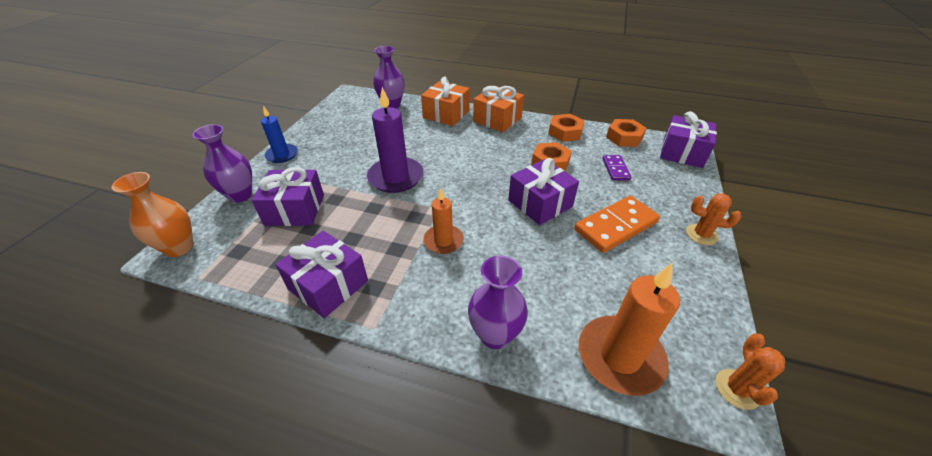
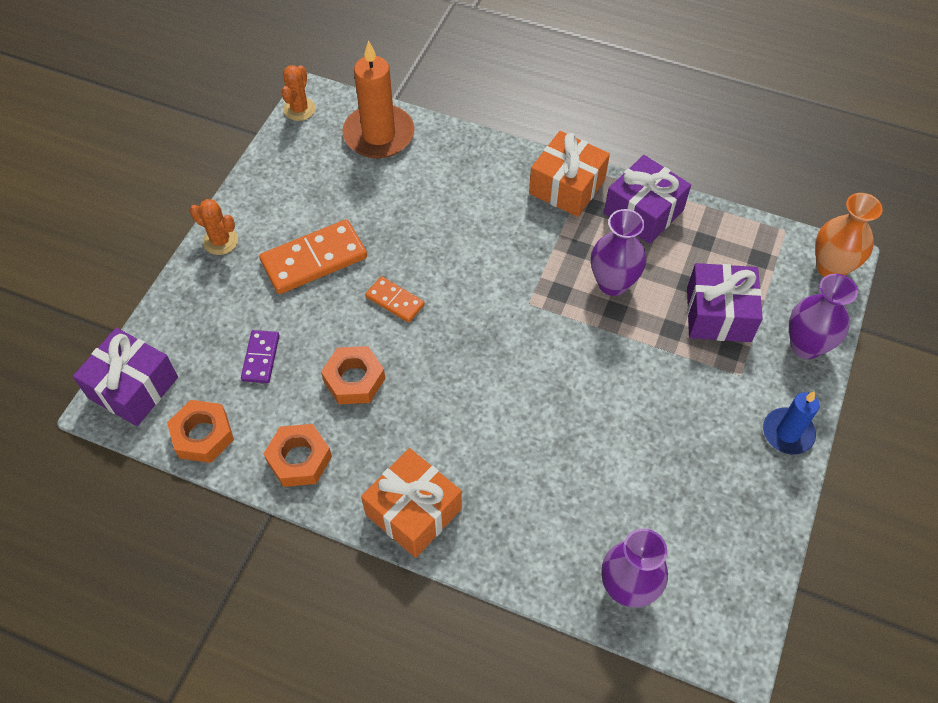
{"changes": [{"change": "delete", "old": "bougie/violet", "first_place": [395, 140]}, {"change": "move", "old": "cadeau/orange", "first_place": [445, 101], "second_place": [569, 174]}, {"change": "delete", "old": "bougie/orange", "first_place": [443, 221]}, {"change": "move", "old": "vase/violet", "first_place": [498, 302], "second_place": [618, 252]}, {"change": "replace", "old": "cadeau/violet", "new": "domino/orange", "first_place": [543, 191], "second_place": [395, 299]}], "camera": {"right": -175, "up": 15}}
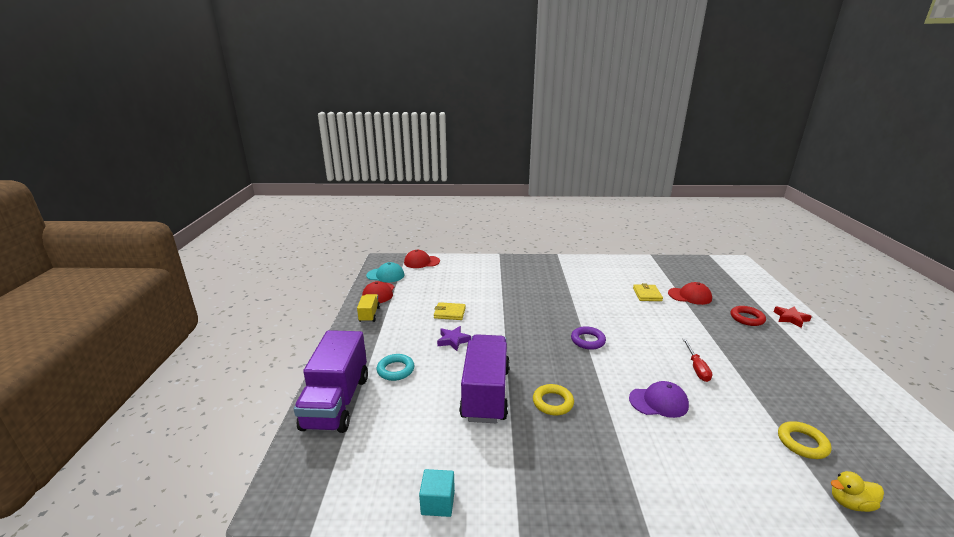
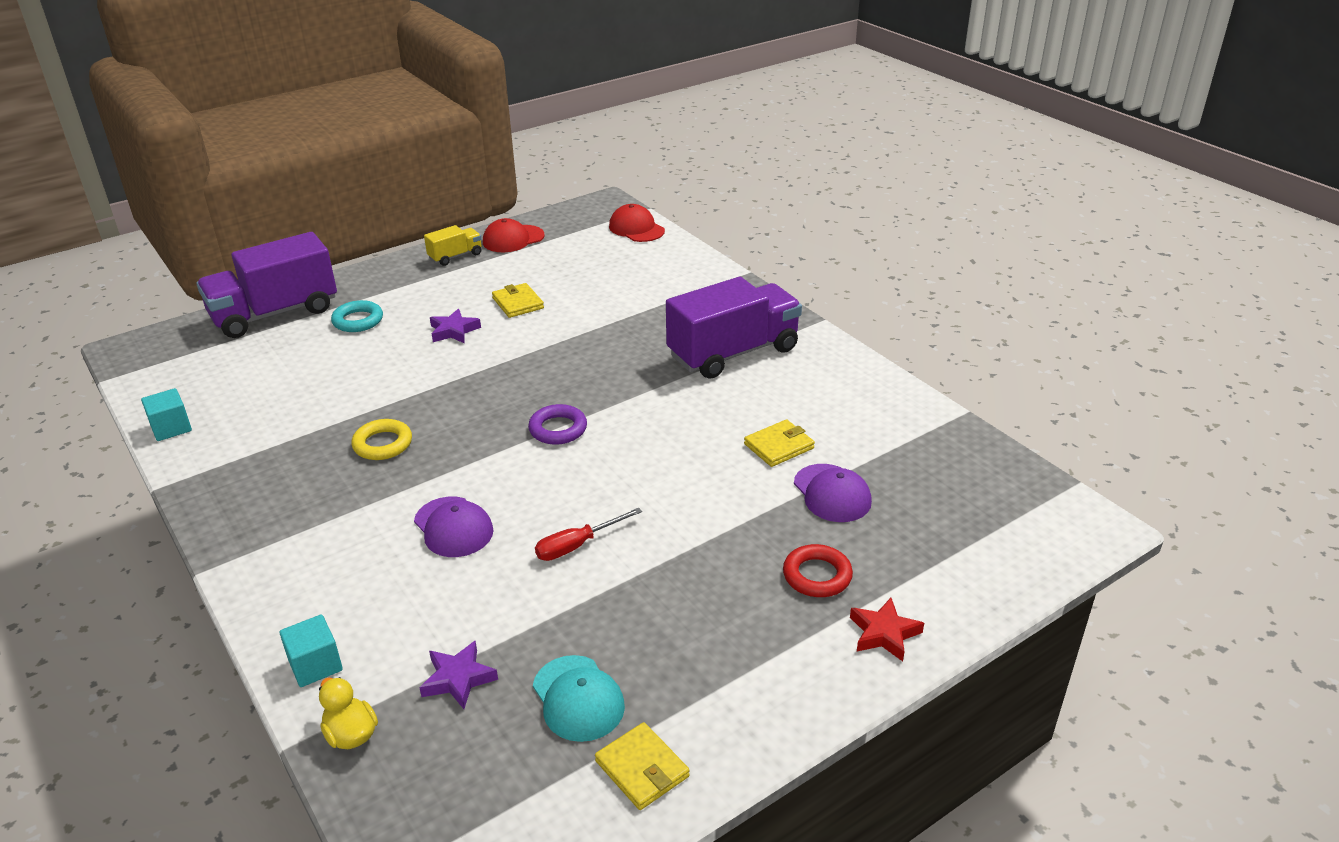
{"changes": [{"change": "move", "old": "casquette/turquoise", "first_place": [385, 272], "second_place": [579, 698]}, {"change": "move", "old": "camion/violet", "first_place": [484, 378], "second_place": [734, 328]}, {"change": "recolor", "old": "casquette/rouge", "new": "casquette/violet", "first_place": [690, 293], "second_place": [833, 493]}, {"change": "replace", "old": "anneau/jaune", "new": "étoile/violet", "first_place": [805, 440], "second_place": [458, 675]}, {"change": "insert", "new": "cube/turquoise", "second_place": [311, 651]}, {"change": "insert", "new": "portefeuille/jaune", "second_place": [642, 766]}], "camera": {"right": 55, "up": 10}}
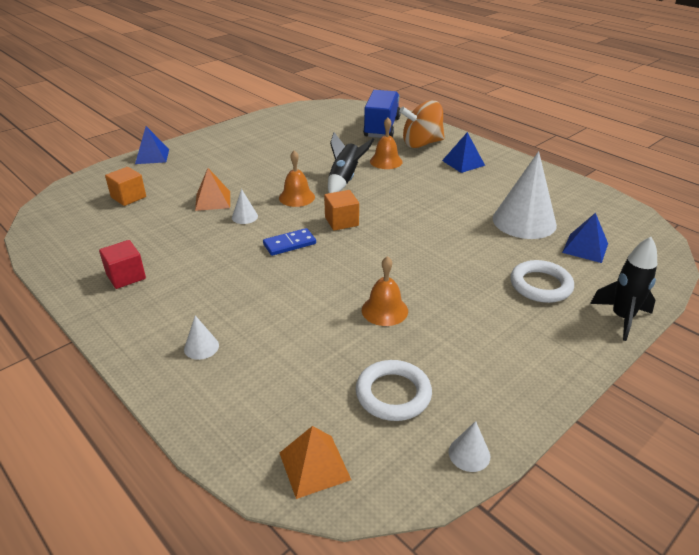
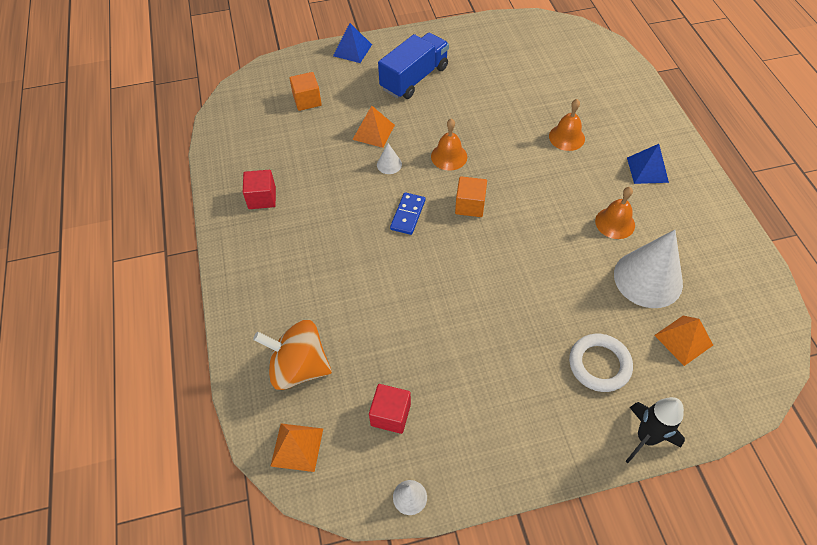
{"changes": [{"change": "delete", "old": "cône/blanc", "first_place": [201, 337]}, {"change": "rotate", "old": "domino/bleu", "first_place": [289, 242], "second_place": [407, 213], "degrees": -75}, {"change": "delete", "old": "fusée/noir", "first_place": [351, 162]}, {"change": "replace", "old": "anneau/blanc", "new": "cube/rouge", "first_place": [394, 390], "second_place": [390, 409]}, {"change": "move", "old": "cloche/orange", "first_place": [385, 291], "second_place": [615, 213]}, {"change": "move", "old": "camion/bleu", "first_place": [382, 114], "second_place": [413, 66]}, {"change": "move", "old": "toupie/orange", "first_place": [422, 124], "second_place": [292, 355]}, {"change": "recolor", "old": "pyramide/bleu", "new": "pyramide/orange", "first_place": [585, 238], "second_place": [683, 341]}], "camera": {"right": 30, "up": 20}}
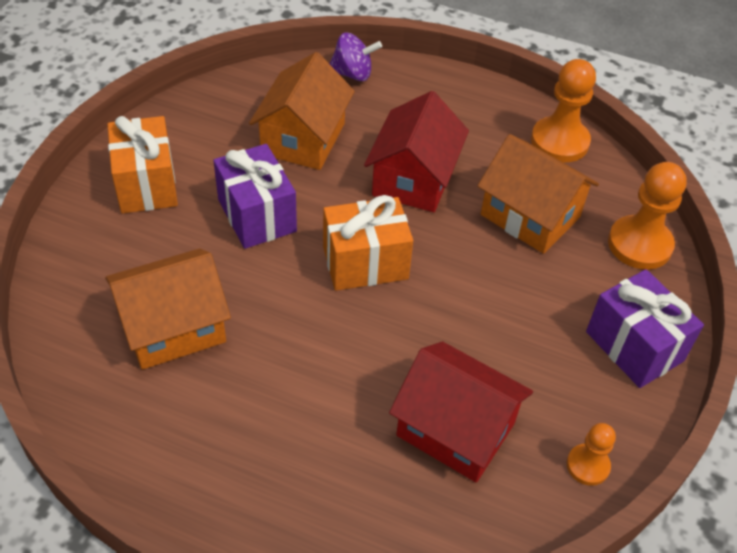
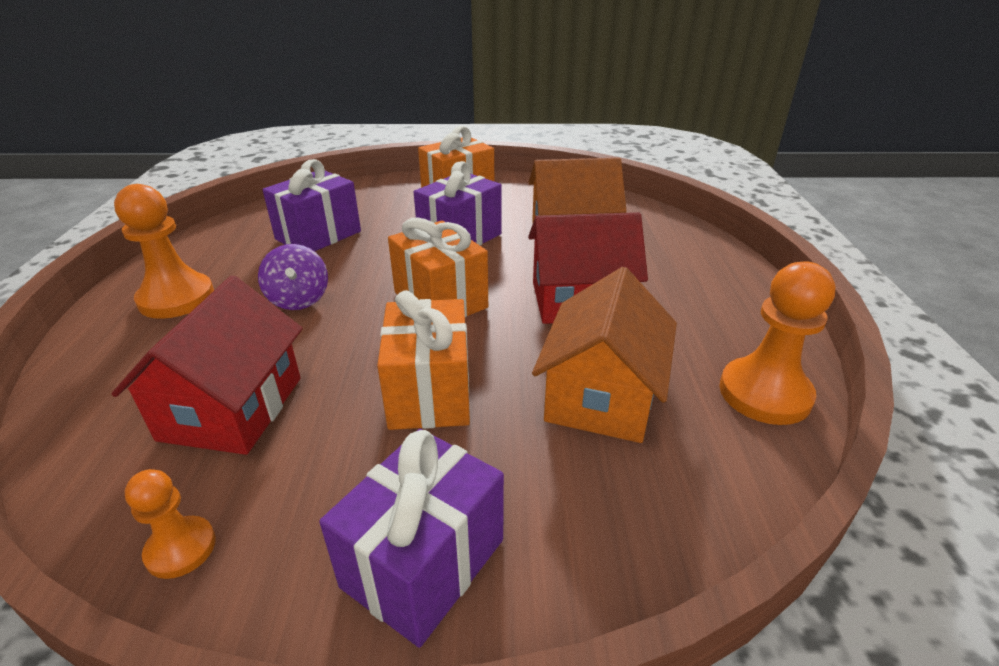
{"changes": [{"change": "replace", "old": "maison/orange", "new": "cadeau/violet", "first_place": [168, 309], "second_place": [311, 205]}, {"change": "move", "old": "toupie/violet", "first_place": [356, 57], "second_place": [293, 277]}, {"change": "move", "old": "pion/orange", "first_place": [647, 216], "second_place": [164, 251]}, {"change": "insert", "new": "cadeau/orange", "second_place": [423, 360]}], "camera": {"right": 70, "up": -15}}
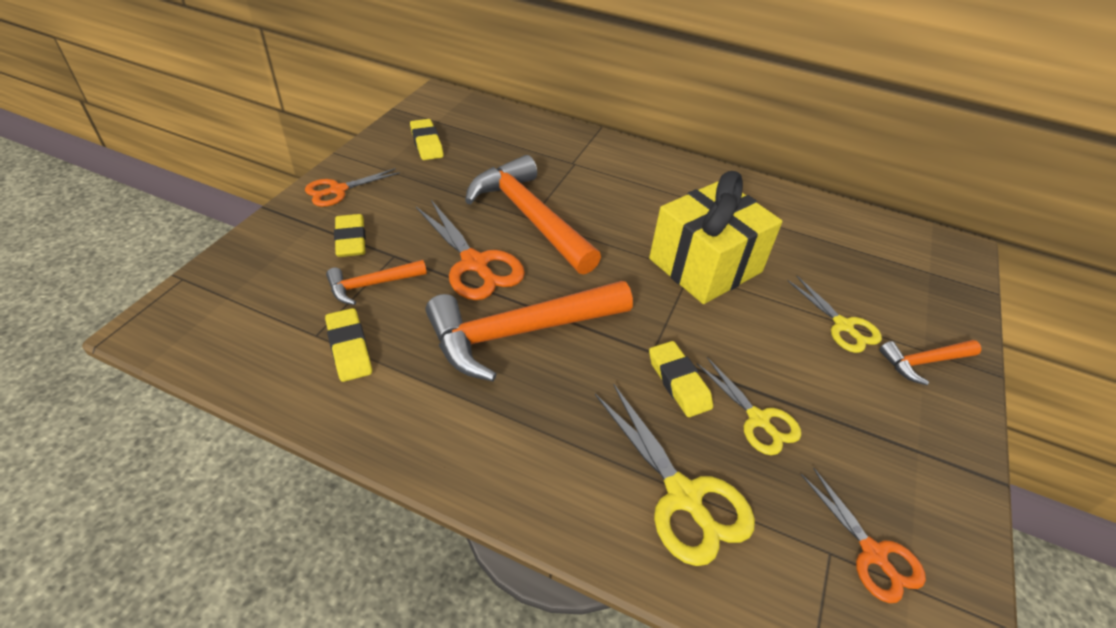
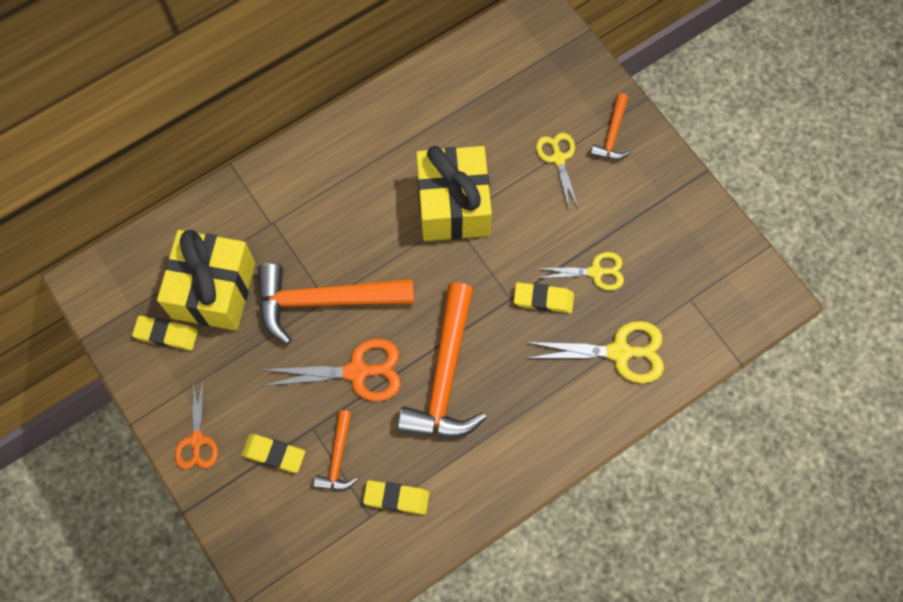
{"changes": [{"change": "rotate", "old": "ciseaux/jaune", "first_place": [834, 314], "second_place": [557, 171], "degrees": -105}, {"change": "delete", "old": "ciseaux/orange", "first_place": [863, 535]}, {"change": "insert", "new": "cadeau/jaune", "second_place": [206, 280]}], "camera": {"right": -55, "up": 25}}
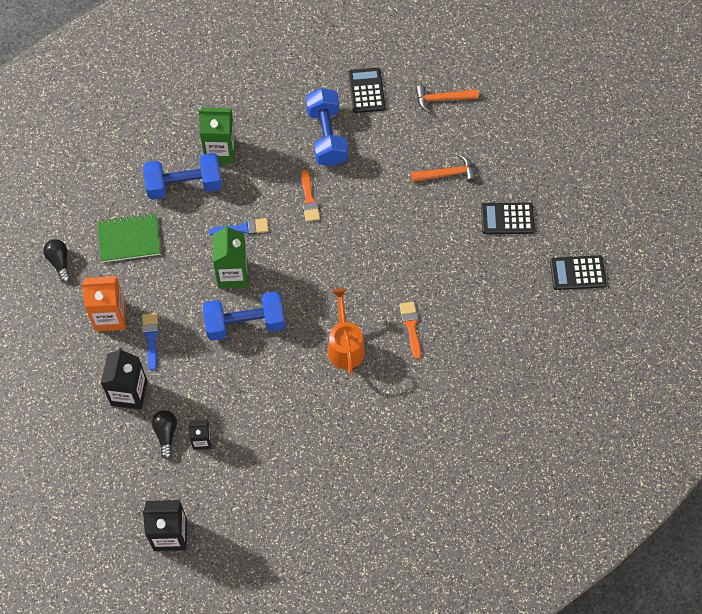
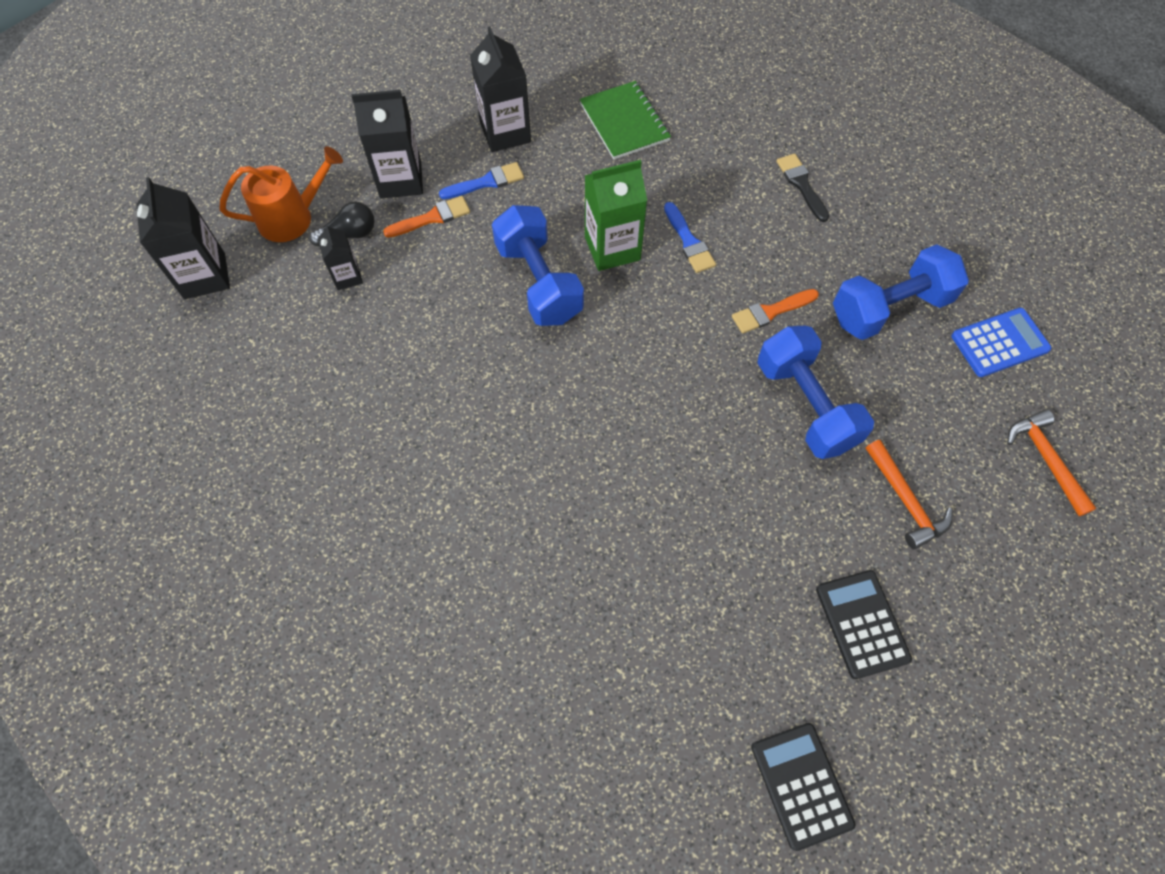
{"changes": [{"change": "delete", "old": "ampoule/noir", "first_place": [57, 261]}, {"change": "recolor", "old": "brique de lait/orange", "new": "brique de lait/noir", "first_place": [103, 303], "second_place": [500, 89]}, {"change": "move", "old": "haltère/bleu", "first_place": [182, 176], "second_place": [815, 392]}, {"change": "replace", "old": "brique de lait/vert", "new": "pinceau/noir", "first_place": [217, 136], "second_place": [802, 188]}, {"change": "move", "old": "arrosoir/orange", "first_place": [346, 331], "second_place": [281, 194]}, {"change": "recolor", "old": "calculatrice/noir", "new": "calculatrice/bleu", "first_place": [367, 90], "second_place": [1001, 342]}, {"change": "move", "old": "pinceau/orange", "first_place": [410, 330], "second_place": [426, 217]}], "camera": {"right": 75, "up": 0}}
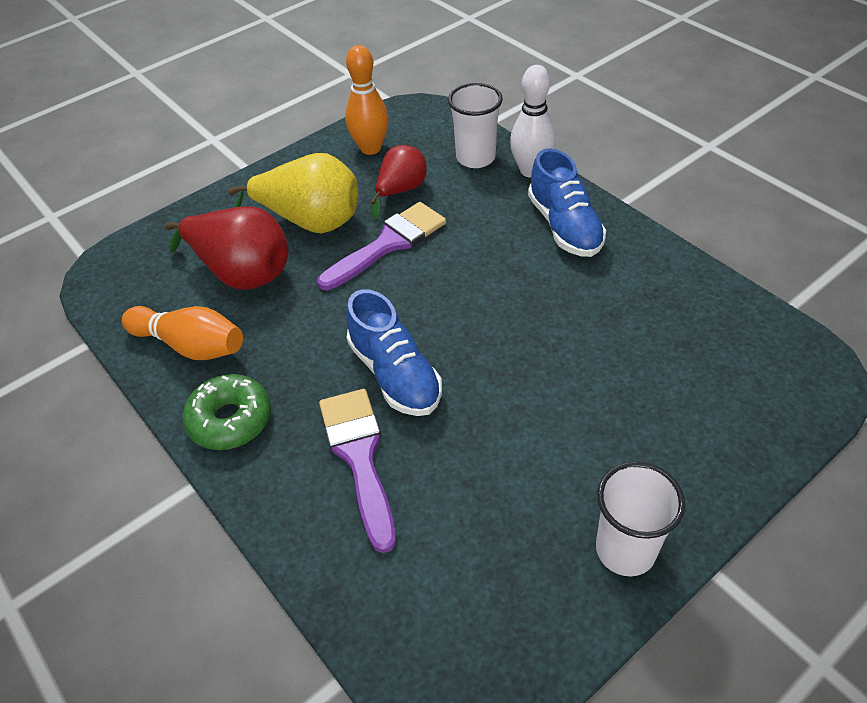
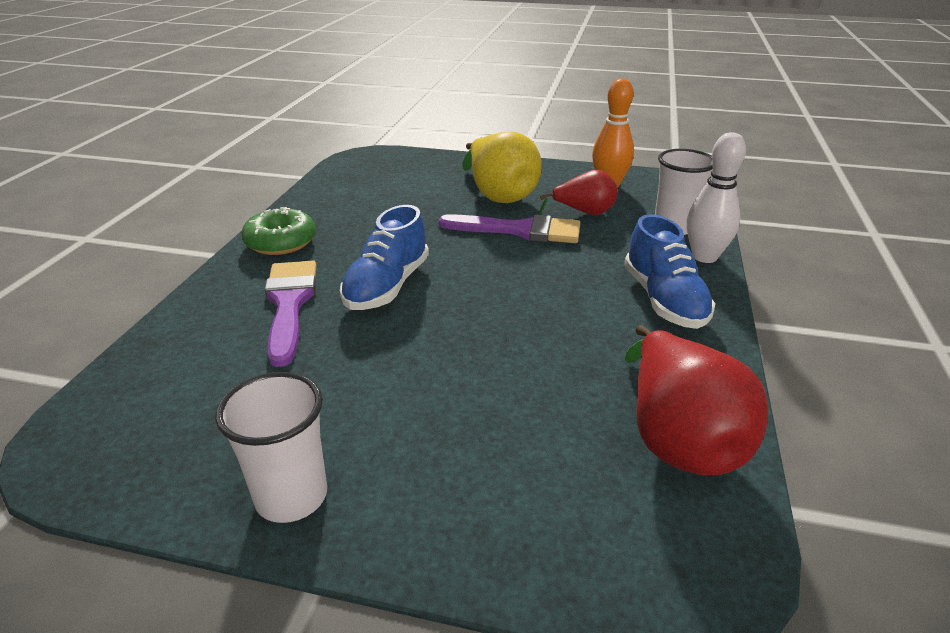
{"changes": [{"change": "delete", "old": "quille/orange", "first_place": [182, 333]}, {"change": "move", "old": "poire/rouge", "first_place": [226, 248], "second_place": [696, 400]}, {"change": "rotate", "old": "pinceau/violet", "first_place": [357, 471], "second_place": [291, 314], "degrees": -45}, {"change": "rotate", "old": "chaussure/bleu", "first_place": [567, 203], "second_place": [669, 272], "degrees": -45}], "camera": {"right": 50, "up": -15}}
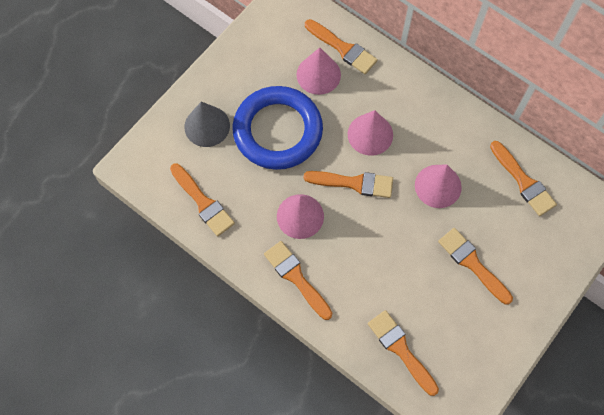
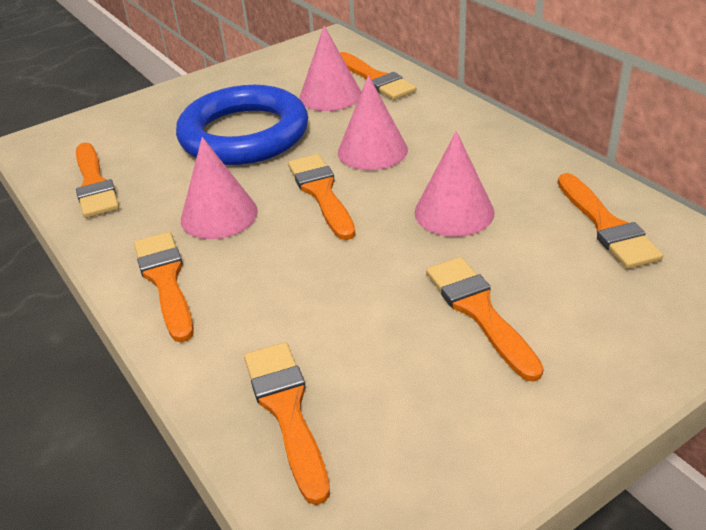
{"changes": [{"change": "delete", "old": "cône/gris", "first_place": [207, 124]}, {"change": "rotate", "old": "pinceau/orange", "first_place": [348, 184], "second_place": [322, 197], "degrees": -135}], "camera": {"right": 20, "up": -30}}
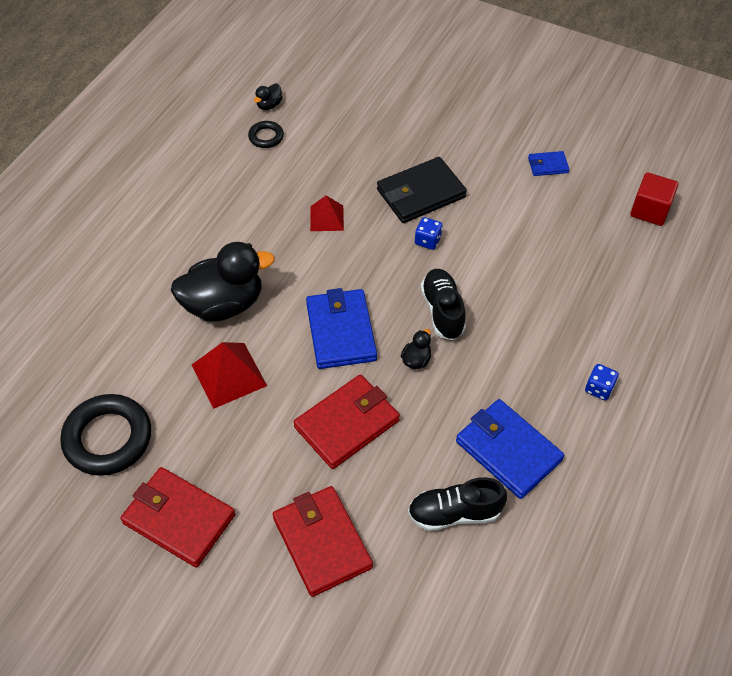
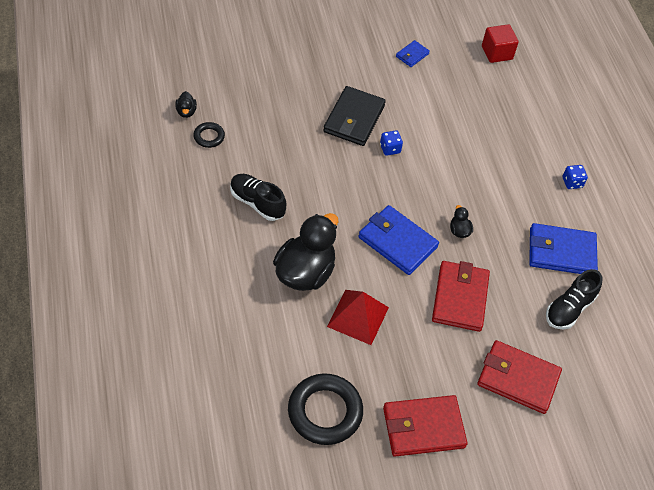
{"changes": [{"change": "delete", "old": "pyramide/rouge", "first_place": [327, 213]}, {"change": "move", "old": "chaussure/noir", "first_place": [443, 304], "second_place": [258, 197]}], "camera": {"right": -45, "up": 0}}
